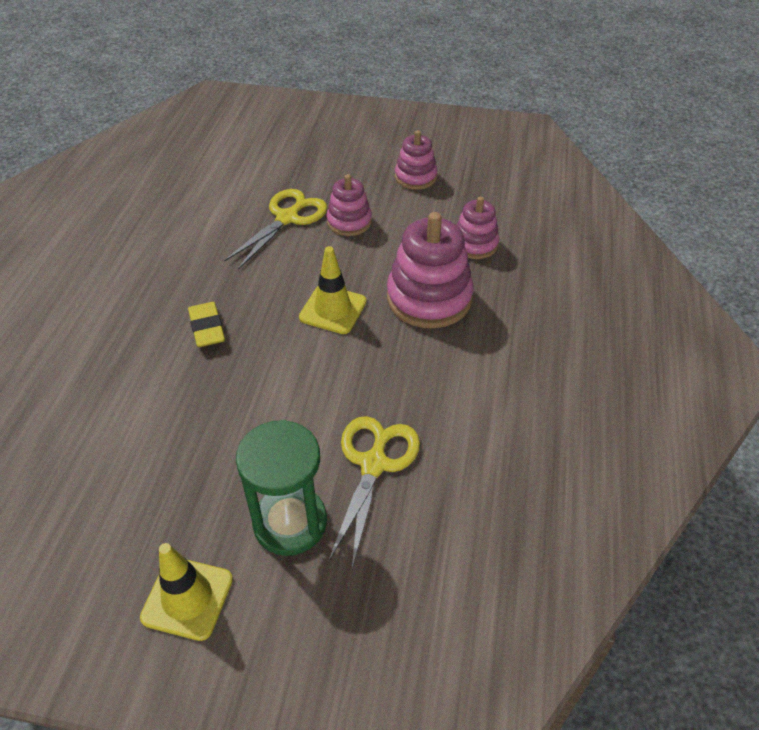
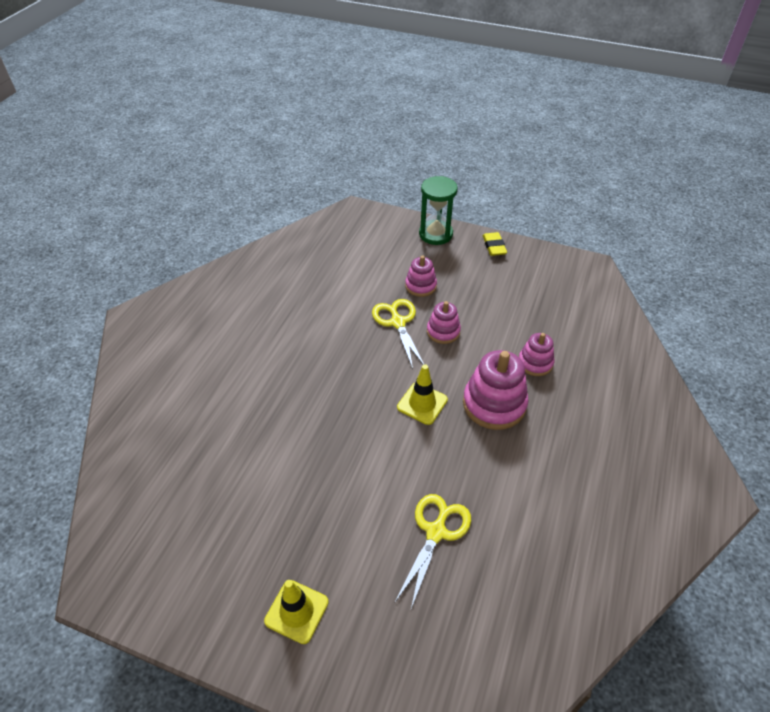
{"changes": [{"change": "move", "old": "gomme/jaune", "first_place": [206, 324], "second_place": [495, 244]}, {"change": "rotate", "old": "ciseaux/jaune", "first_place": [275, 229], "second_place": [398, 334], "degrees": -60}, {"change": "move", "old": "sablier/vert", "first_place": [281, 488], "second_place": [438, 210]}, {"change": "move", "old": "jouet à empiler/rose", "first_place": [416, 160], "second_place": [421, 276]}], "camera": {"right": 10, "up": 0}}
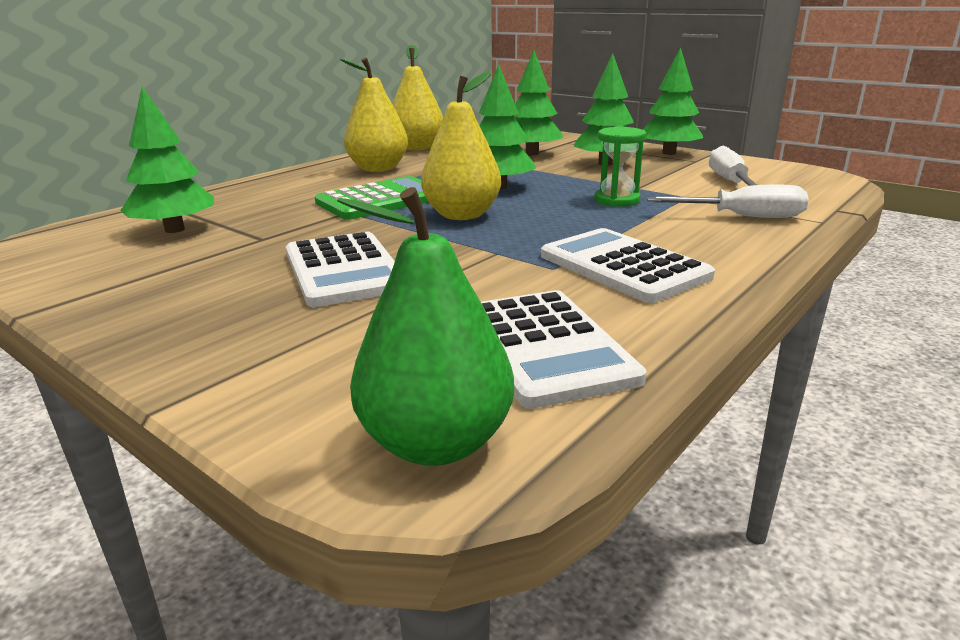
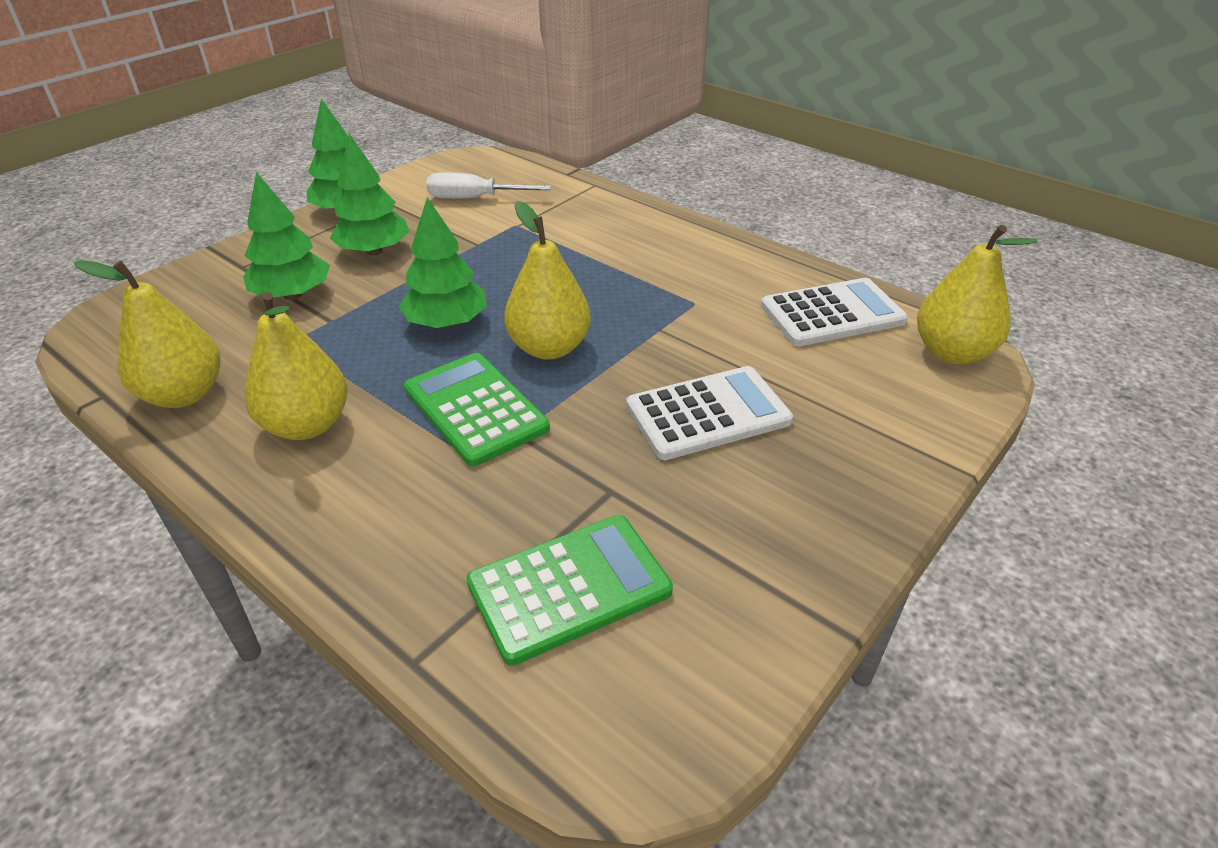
{"changes": [{"change": "replace", "old": "arbre/vert", "new": "calculatrice/vert", "first_place": [167, 160], "second_place": [569, 590]}, {"change": "recolor", "old": "poire/vert", "new": "poire/jaune", "first_place": [425, 326], "second_place": [977, 294]}, {"change": "delete", "old": "calculatrice/blanc", "first_place": [628, 265]}, {"change": "delete", "old": "sablier/vert", "first_place": [620, 167]}, {"change": "delete", "old": "tournevis/blanc", "first_place": [728, 201]}], "camera": {"right": -90, "up": 15}}
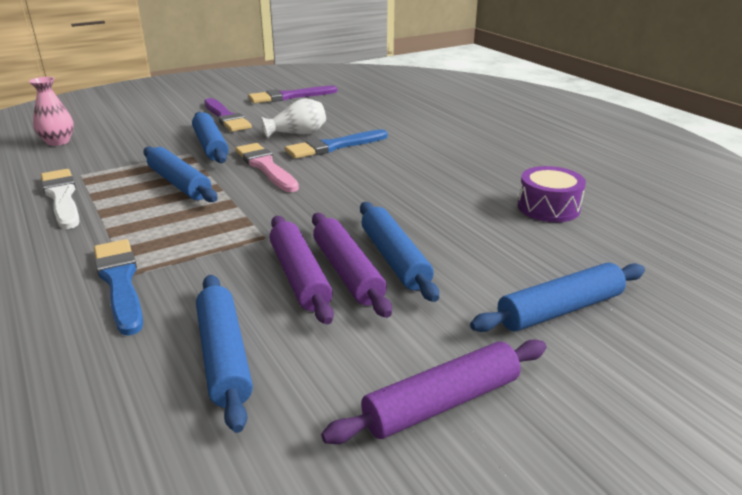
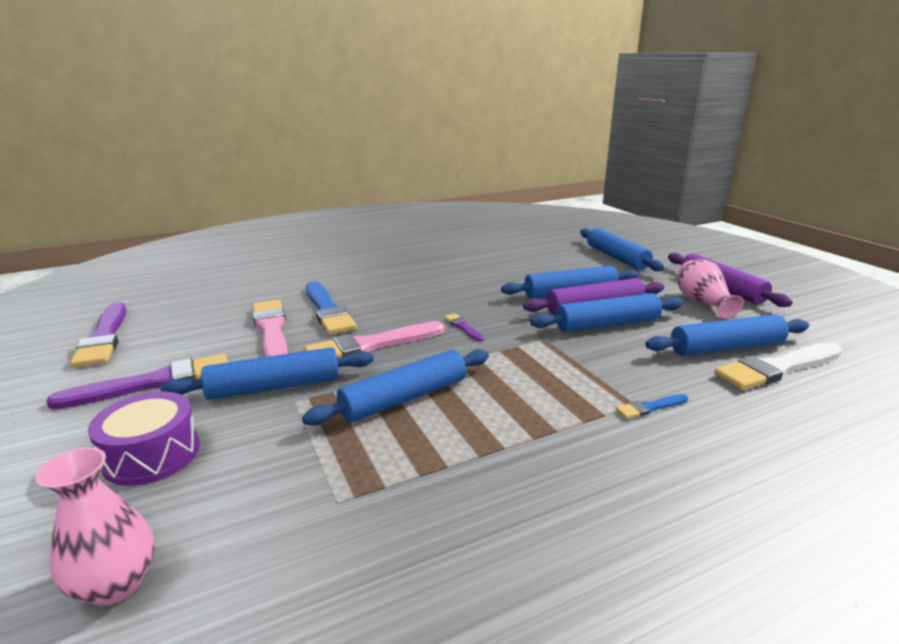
{"changes": [{"change": "move", "old": "pinceau/blanc", "first_place": [60, 199], "second_place": [778, 366]}, {"change": "resize", "old": "pinceau/bleu", "first_place": [118, 287], "second_place": [652, 406], "factor": 0.46}, {"change": "replace", "old": "vase/blanc", "new": "pinceau/rose", "first_place": [293, 118], "second_place": [270, 328]}, {"change": "recolor", "old": "rouleau à pâtisserie/violet", "new": "rouleau à pâtisserie/bleu", "first_place": [302, 270], "second_place": [606, 312]}, {"change": "move", "old": "tambour/violet", "first_place": [552, 194], "second_place": [144, 438]}, {"change": "insert", "new": "pinceau/violet", "second_place": [464, 327]}, {"change": "insert", "new": "vase/rose", "second_place": [711, 289]}], "camera": {"right": -85, "up": -5}}
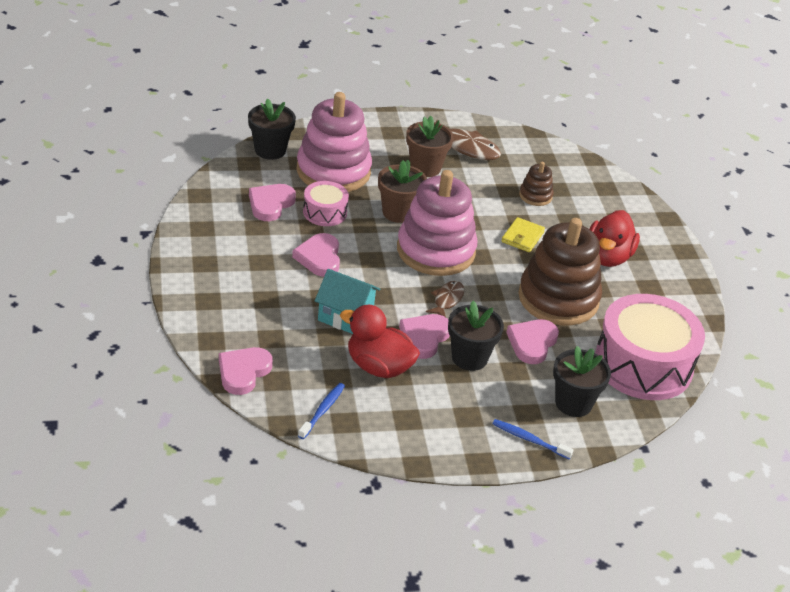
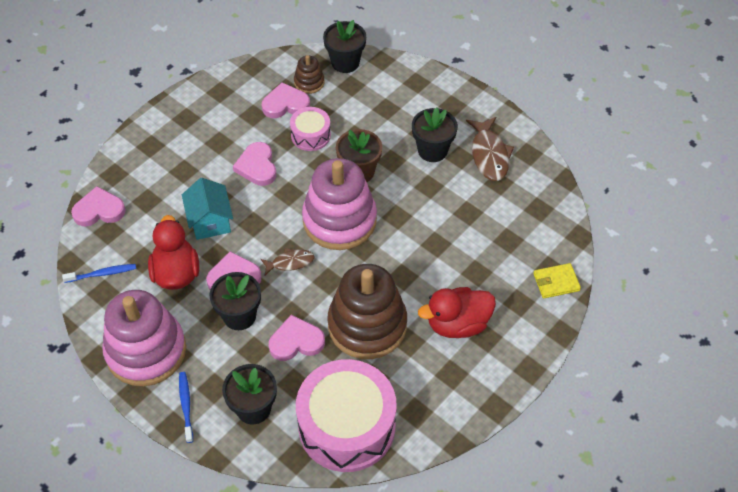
{"changes": [{"change": "rotate", "old": "cœur/rose", "first_place": [316, 255], "second_place": [254, 164], "degrees": -60}, {"change": "move", "old": "jouet à empiler/rose", "first_place": [334, 142], "second_place": [144, 338]}, {"change": "recolor", "old": "pot de fleurs/marron", "new": "pot de fleurs/noir", "first_place": [430, 146], "second_place": [435, 134]}, {"change": "move", "old": "portefeuille/jaune", "first_place": [523, 234], "second_place": [557, 281]}, {"change": "move", "old": "jouet à empiler/marron", "first_place": [536, 184], "second_place": [309, 74]}], "camera": {"right": 55, "up": 15}}
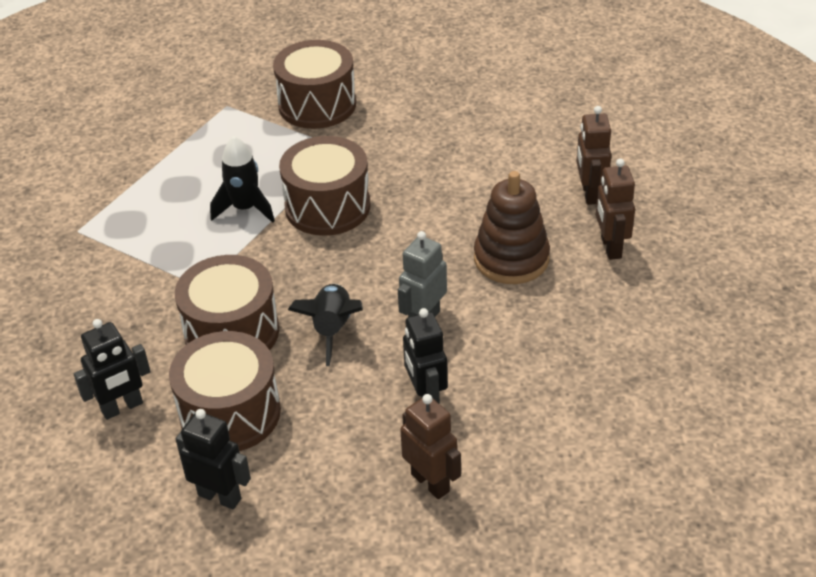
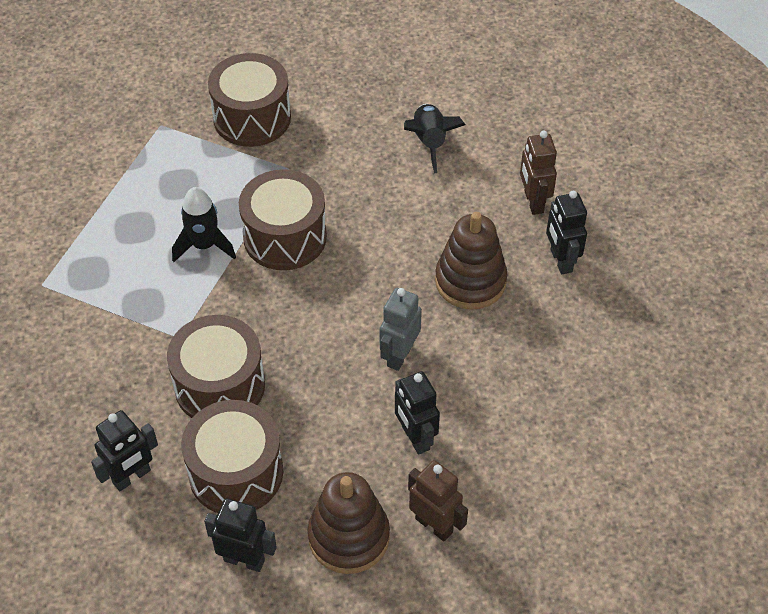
{"changes": [{"change": "move", "old": "fusée/noir", "first_place": [325, 325], "second_place": [434, 138]}, {"change": "recolor", "old": "robot/marron", "new": "robot/noir", "first_place": [615, 209], "second_place": [566, 232]}, {"change": "insert", "new": "jouet à empiler/marron", "second_place": [349, 523]}], "camera": {"right": -10, "up": 10}}
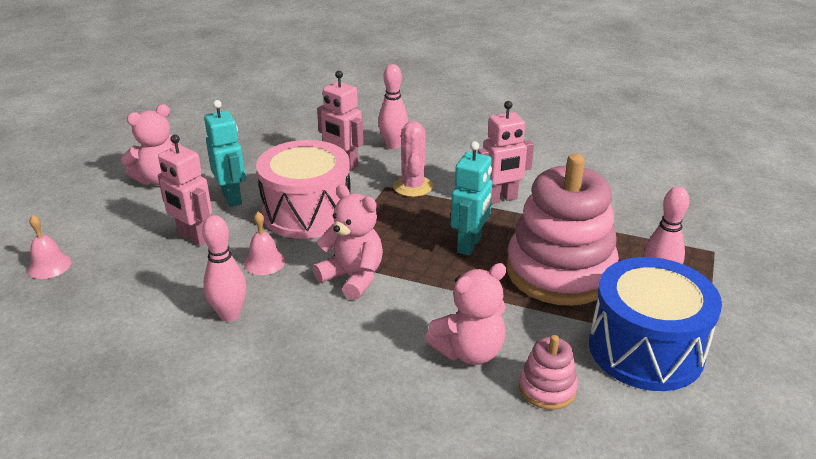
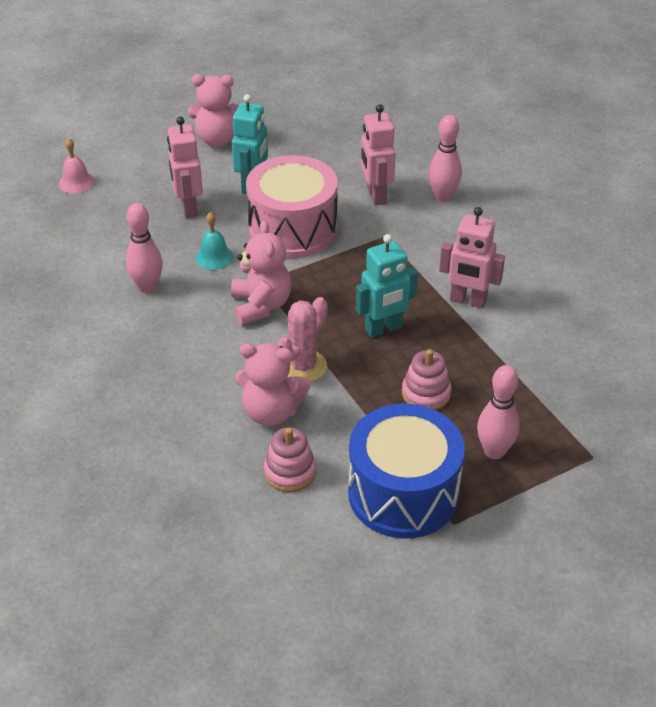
{"changes": [{"change": "recolor", "old": "cloche/rose", "new": "cloche/turquoise", "first_place": [264, 243], "second_place": [214, 241]}, {"change": "move", "old": "cactus/rose", "first_place": [413, 159], "second_place": [302, 339]}, {"change": "resize", "old": "jouet à empiler/rose", "first_place": [562, 230], "second_place": [426, 379], "factor": 0.44}], "camera": {"right": 40, "up": 10}}
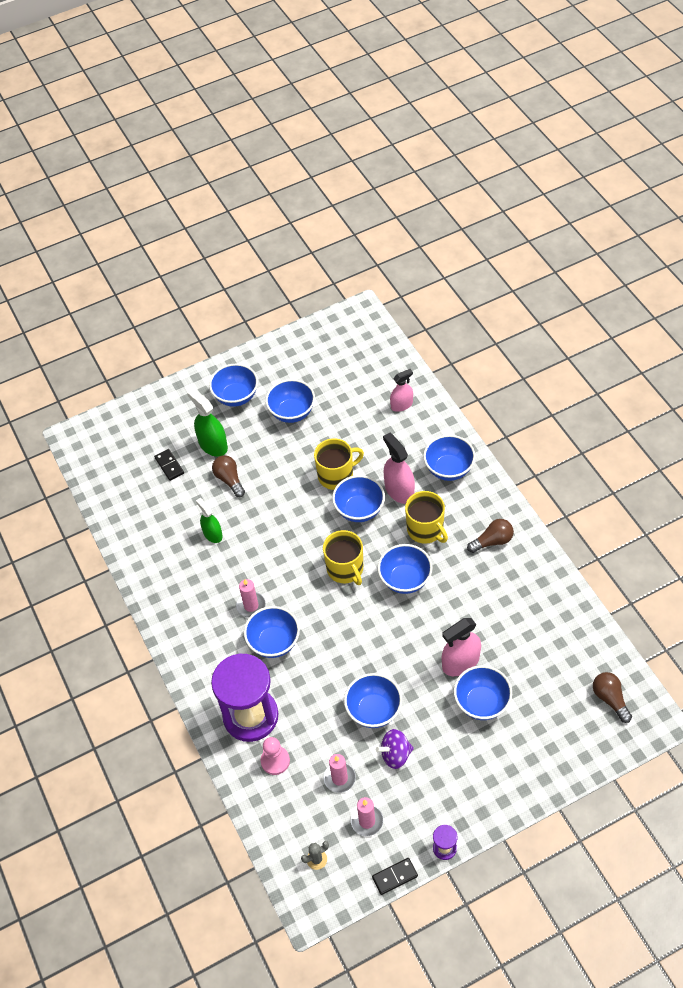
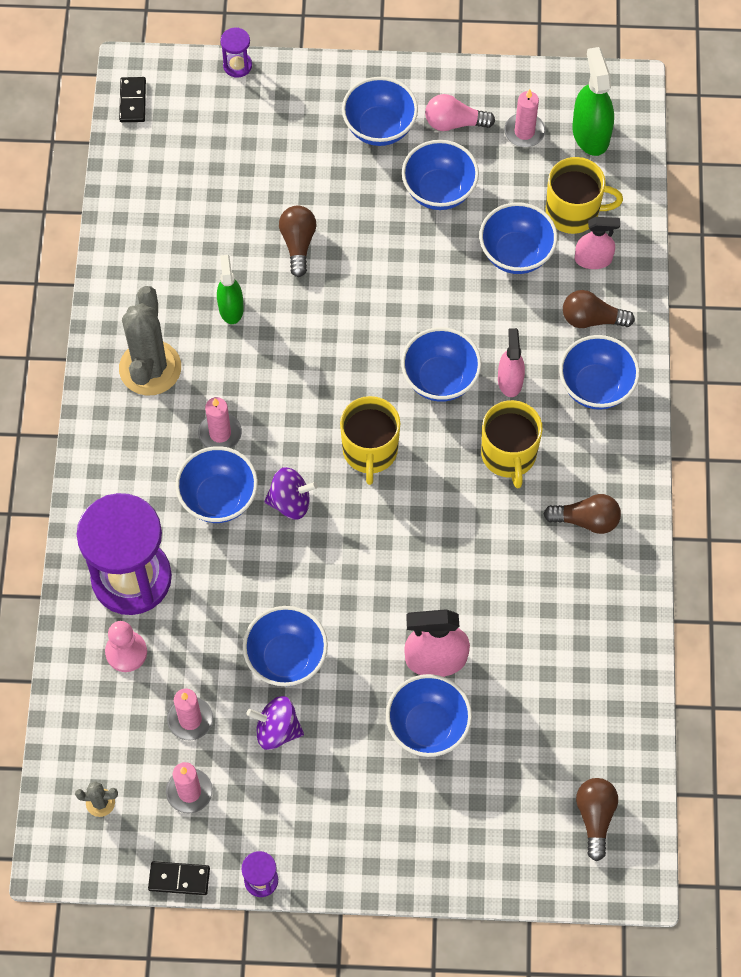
{"changes": [{"change": "move", "old": "domino/noir", "first_place": [169, 465], "second_place": [132, 99]}, {"change": "move", "old": "vaporisateur/vert", "first_place": [207, 422], "second_place": [593, 101]}, {"change": "move", "old": "tasse/jaune", "first_place": [339, 464], "second_place": [584, 195]}, {"change": "move", "old": "bol/bleu", "first_place": [405, 569], "second_place": [518, 238]}, {"change": "resize", "old": "vaporisateur/rose", "first_place": [399, 468], "second_place": [511, 362], "factor": 0.66}, {"change": "insert", "new": "cactus/gris", "second_place": [150, 341]}, {"change": "insert", "new": "sablier/violet", "second_place": [236, 53]}, {"change": "insert", "new": "toupie/violet", "second_place": [291, 493]}, {"change": "insert", "new": "ampoule/rose", "second_place": [460, 112]}, {"change": "insert", "new": "bougie/rose", "second_place": [524, 118]}, {"change": "insert", "new": "ampoule/marron", "second_place": [599, 309]}], "camera": {"right": 25, "up": 10}}
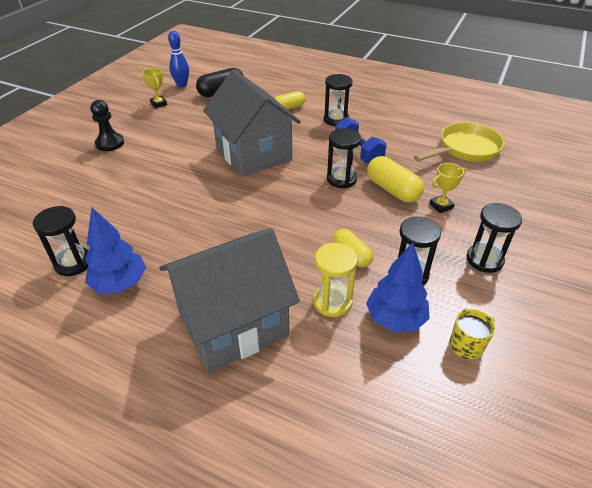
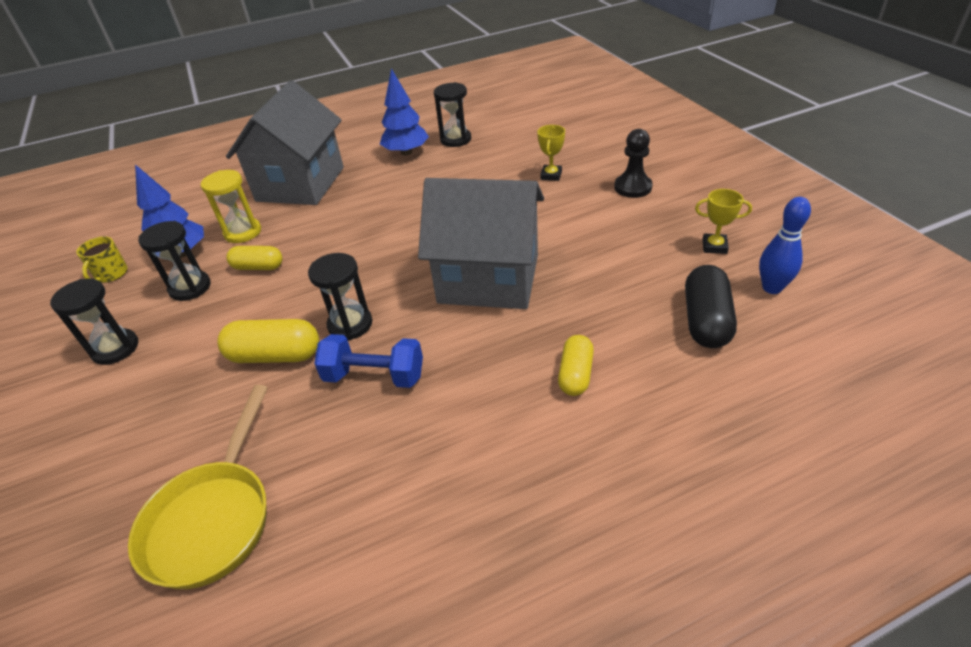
{"changes": [{"change": "delete", "old": "sablier/noir", "first_place": [338, 100]}, {"change": "move", "old": "trophée/jaune", "first_place": [447, 188], "second_place": [551, 153]}], "camera": {"right": 135, "up": 0}}
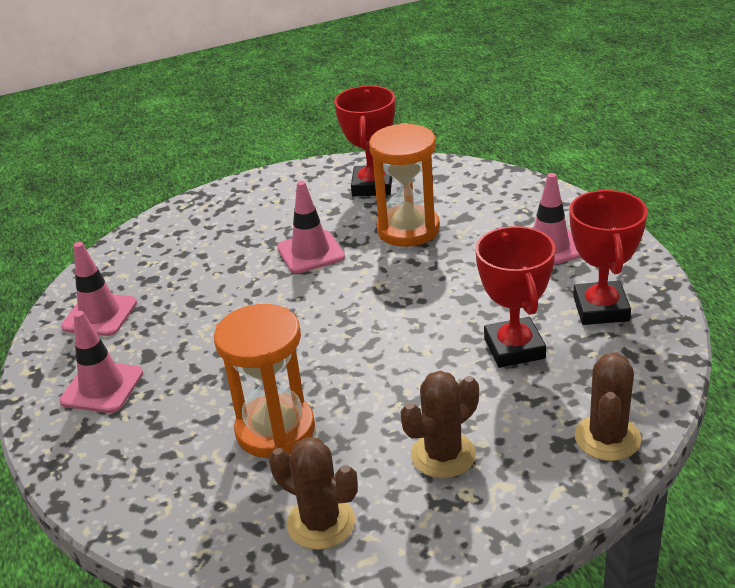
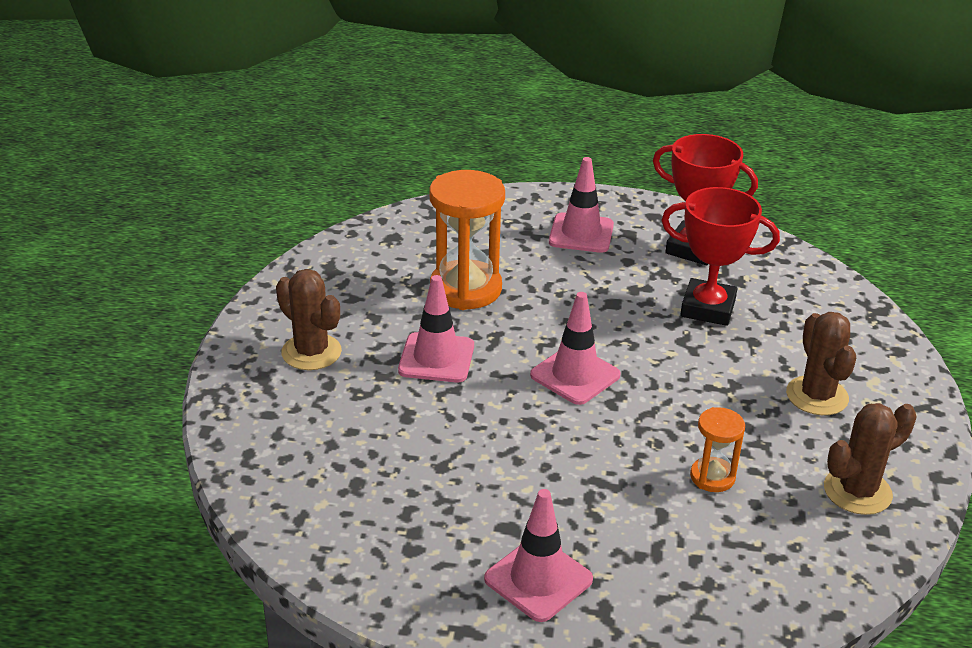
{"changes": [{"change": "move", "old": "cône de chantier/rose", "first_place": [99, 289], "second_place": [575, 348]}, {"change": "resize", "old": "sablier/orange", "first_place": [264, 381], "second_place": [717, 449], "factor": 0.52}, {"change": "delete", "old": "trophée/rouge", "first_place": [364, 141]}, {"change": "move", "old": "cactus/marron", "first_place": [608, 406], "second_place": [309, 319]}], "camera": {"right": -65, "up": 0}}
